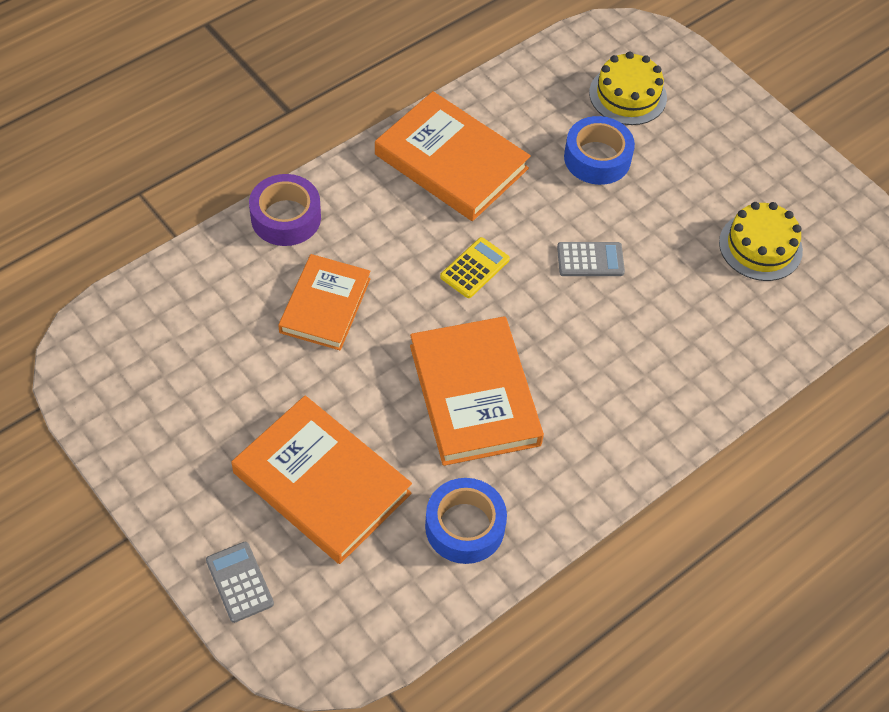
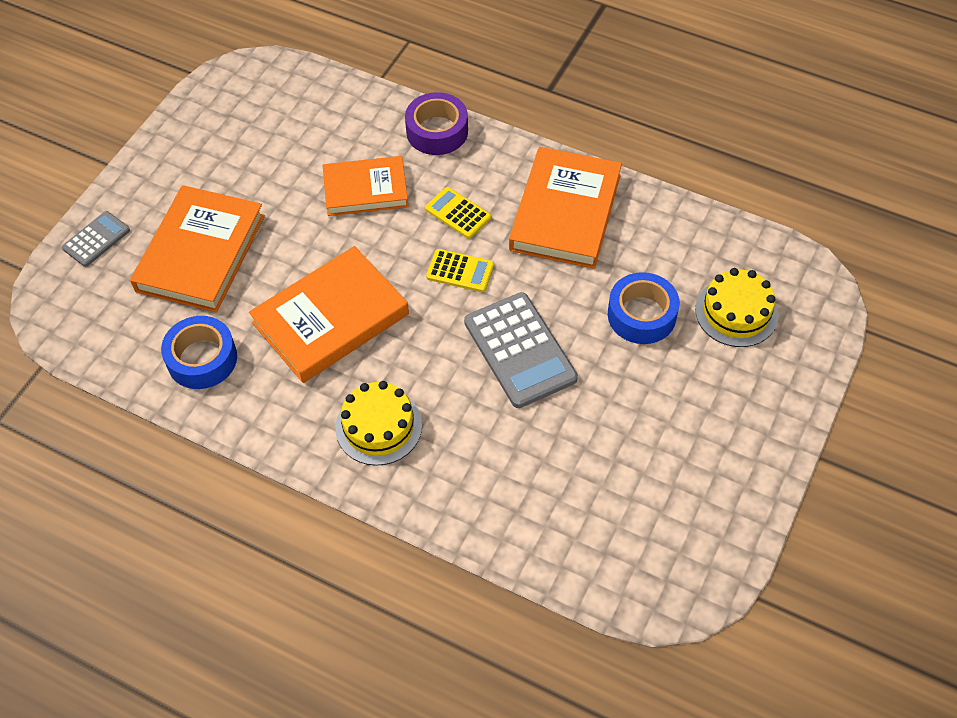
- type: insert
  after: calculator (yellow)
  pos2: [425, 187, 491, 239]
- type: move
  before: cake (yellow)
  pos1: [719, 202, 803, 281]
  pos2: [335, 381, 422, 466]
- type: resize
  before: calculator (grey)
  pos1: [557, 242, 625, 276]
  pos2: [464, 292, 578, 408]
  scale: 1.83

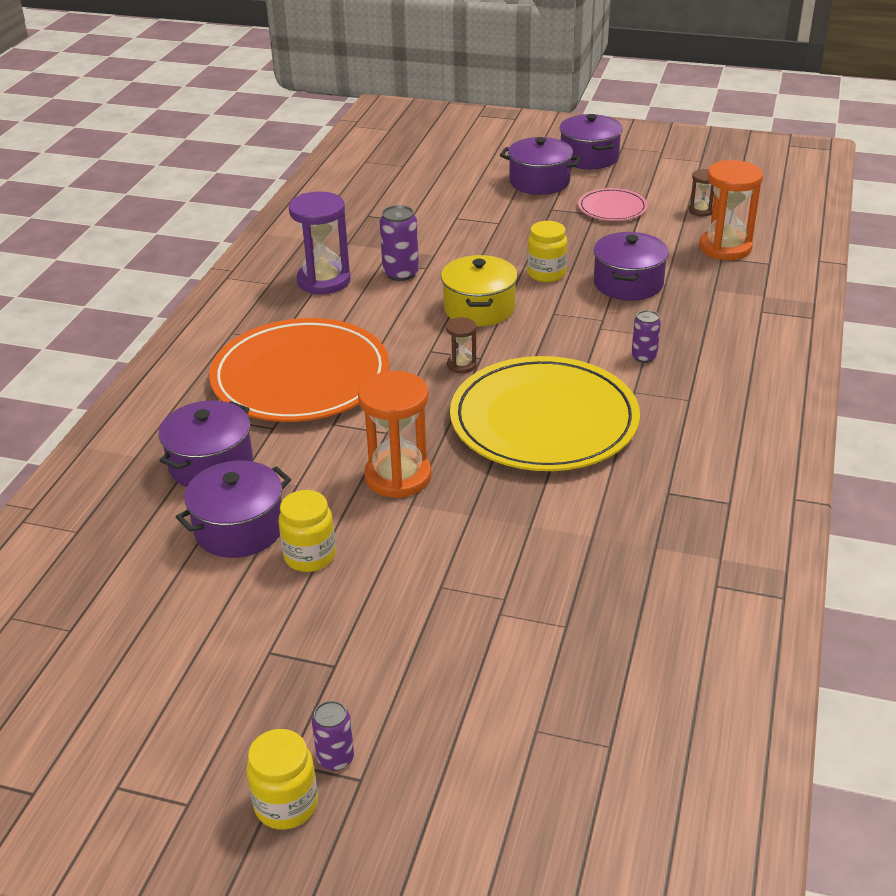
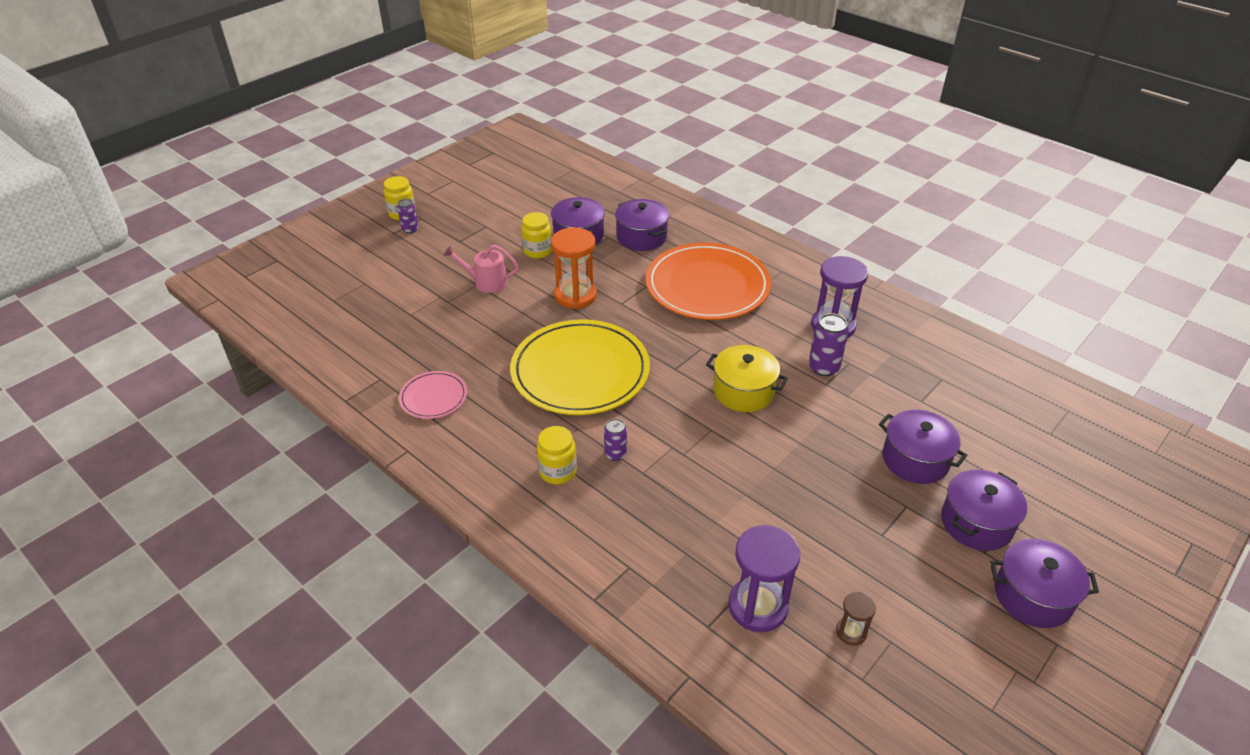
- type: delete
  before: hourglass (brown)
  pos1: [446, 317, 477, 373]
- type: insert
  after: watering can (pink)
  pos2: [444, 245, 519, 293]
- type: move
  before: jar (yellow)
  pos1: [527, 221, 567, 282]
  pos2: [537, 426, 577, 484]
- type: move
  before: plate (pink)
  pos1: [578, 188, 648, 221]
  pos2: [399, 371, 467, 419]
- type: move
  before: pot (purple)
  pos1: [593, 232, 669, 301]
  pos2: [879, 410, 967, 484]
- type: recolor
  before: hourglass (orange)
  after: hourglass (purple)
  pos1: [699, 160, 763, 260]
  pos2: [728, 525, 800, 632]

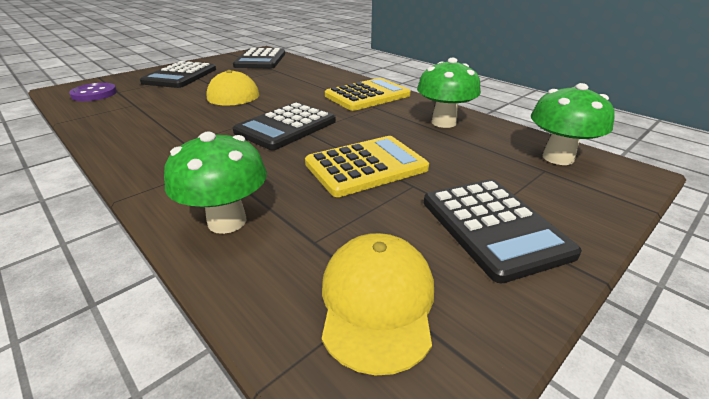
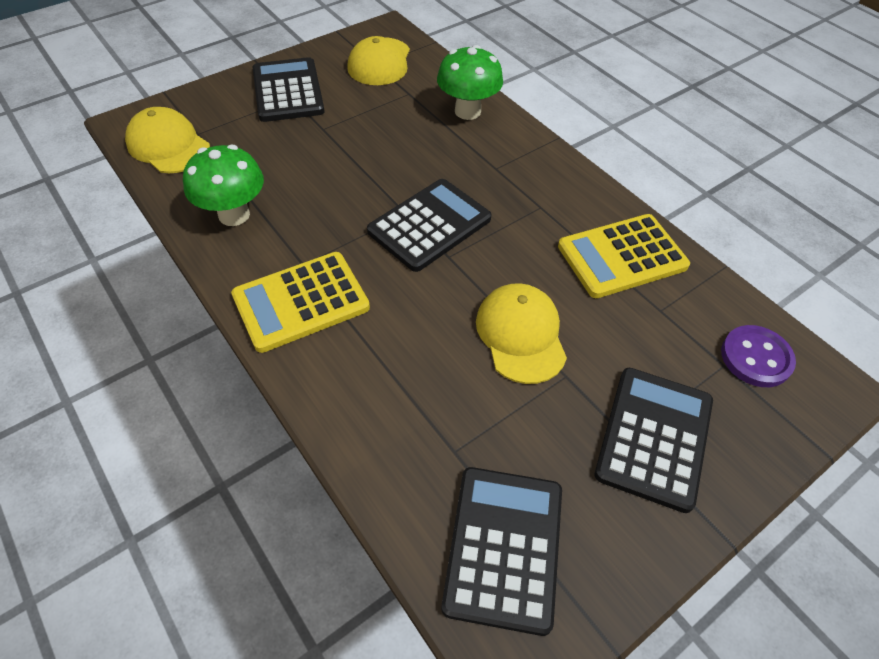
- type: move
  before: calculator (yellow)
  pos1: [305, 136, 429, 197]
  pos2: [558, 214, 690, 298]
- type: replace
  before: mushroom (green)
  after: cap (yellow)
  pos1: [531, 83, 615, 165]
  pos2: [125, 107, 210, 173]

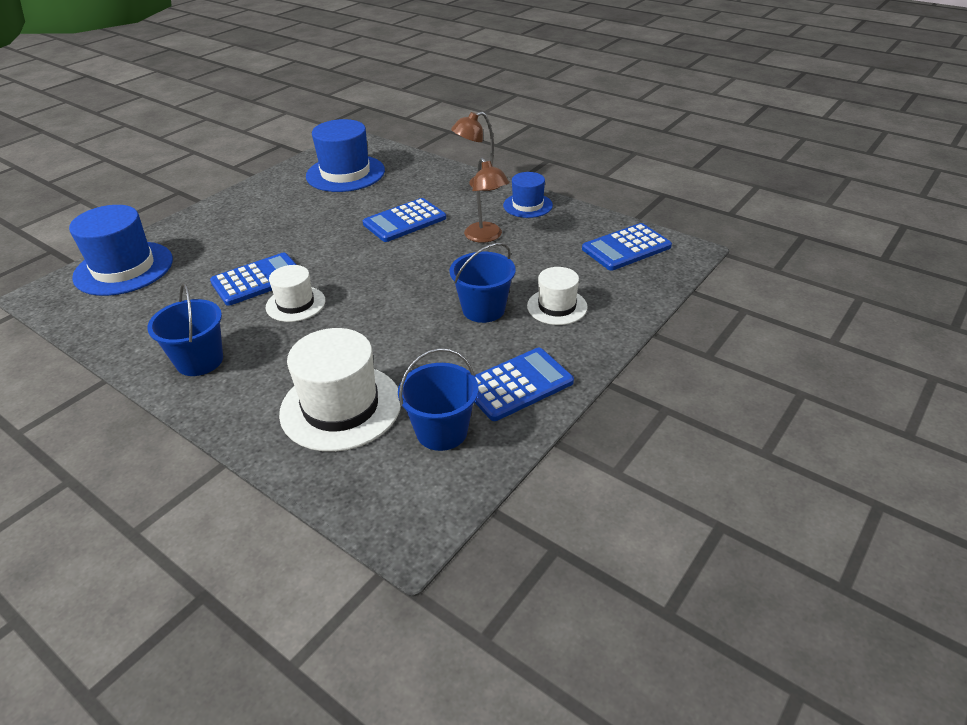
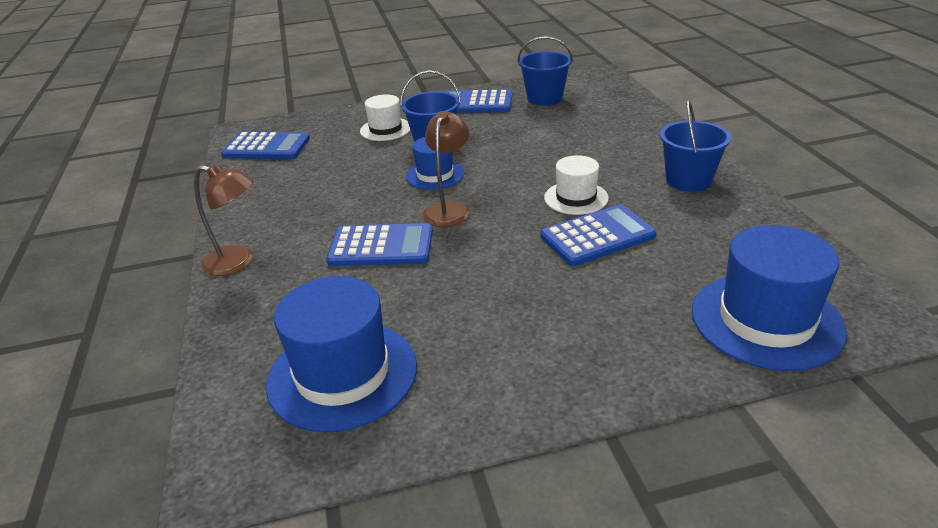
- type: delete
  before: hat (white)
  pos1: [279, 328, 401, 452]
- type: move
  before: lamp (brown)
  pos1: [464, 157, 510, 243]
  pos2: [423, 111, 470, 227]
- type: move
  before: hat (blue)
  pos1: [503, 172, 553, 218]
  pos2: [406, 137, 465, 190]
- type: rotate
  before: calculator (blue)
  pos1: [210, 253, 297, 306]
  pos2: [540, 204, 657, 266]
  turn: 150

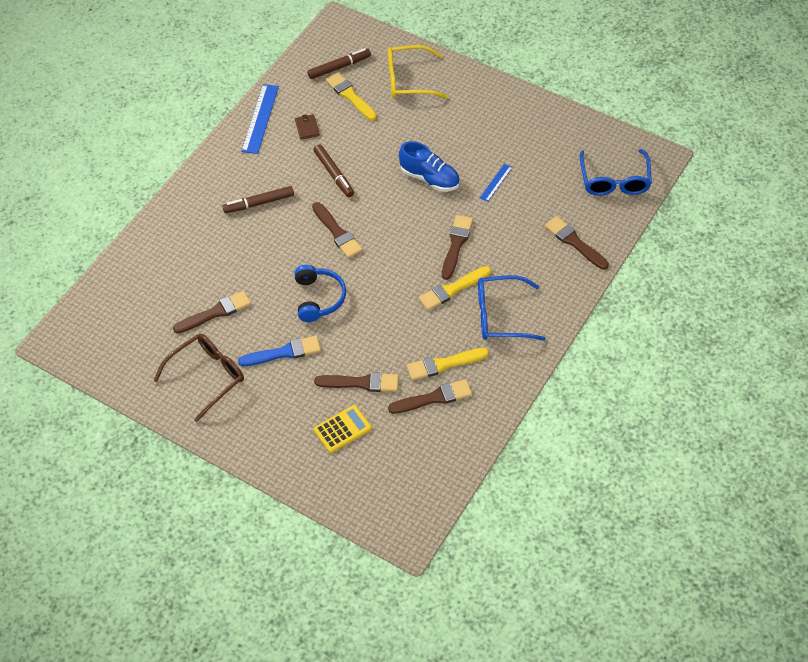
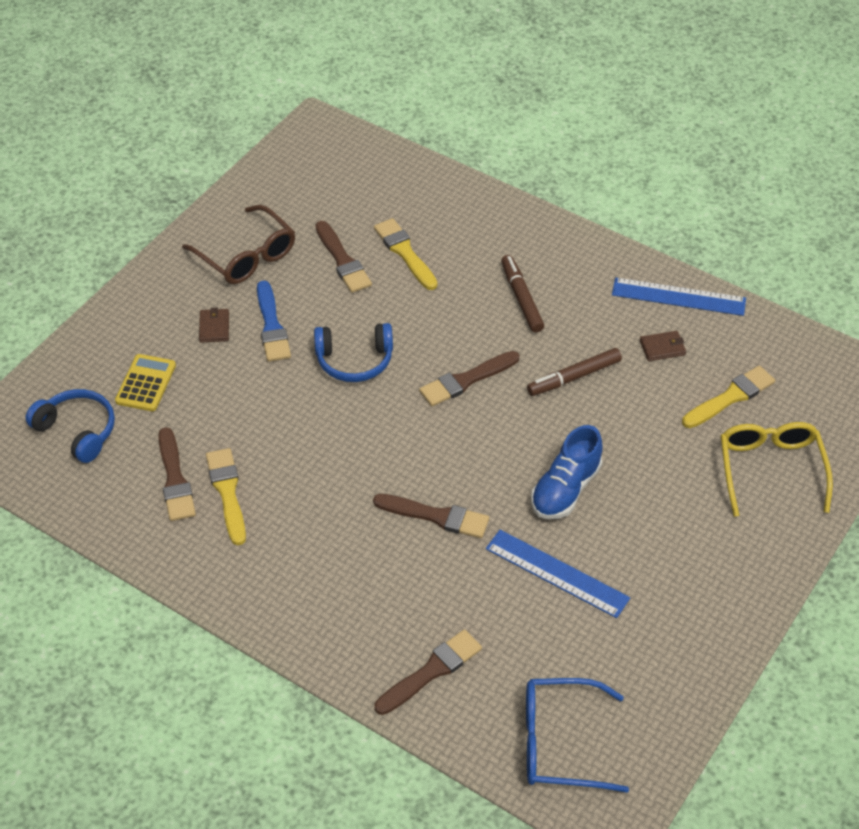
- type: delete
  before: marker (brown)
  pos1: [307, 48, 371, 79]
- type: delete
  before: brush (brown)
  pos1: [314, 372, 399, 392]
- type: delete
  before: glasses (blue)
  pos1: [478, 275, 546, 341]
- type: insert
  after: headphones (blue)
  pos2: [25, 389, 115, 463]
- type: insert
  after: wallet (brown)
  pos2: [199, 308, 229, 343]
- type: move
  before: brush (yellow)
  pos1: [418, 266, 491, 310]
  pos2: [374, 218, 438, 290]
- type: rotate
  before: calculator (yellow)
  pos1: [314, 405, 372, 453]
  pos2: [115, 354, 176, 411]
  turn: -135
- type: resize
  before: ruler (blue)
  pos1: [480, 164, 512, 202]
  pos2: [486, 530, 630, 618]
  scale: 1.86

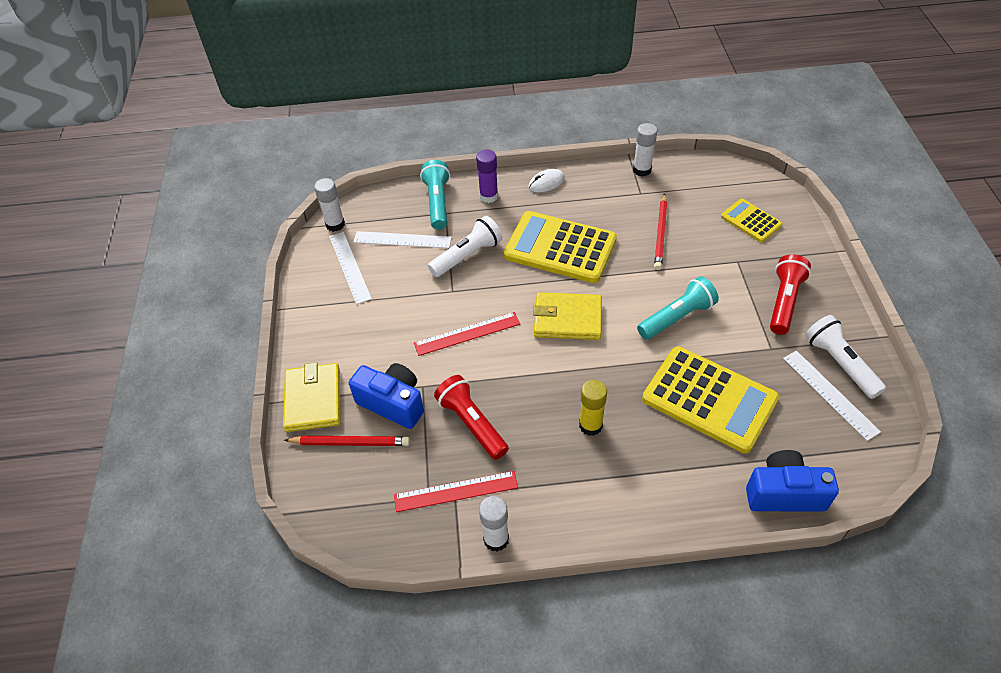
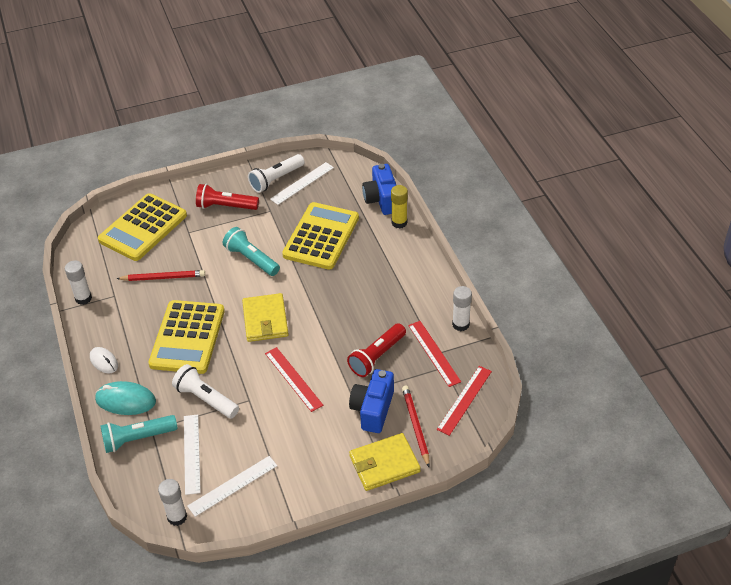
- type: insert
  after: ruler (red)
  pos2: [437, 366, 492, 436]
- type: move
  before: glue stick (yellow)
  pos1: [579, 380, 607, 436]
  pos2: [391, 185, 408, 229]
- type: replace
  before: glue stick (purple)
  after: mouse (turquoise)
  pos1: [476, 150, 498, 203]
  pos2: [95, 381, 156, 415]
- type: resize
  before: calculator (yellow)
  pos1: [721, 199, 783, 243]
  pos2: [98, 193, 187, 261]
  scale: 1.9

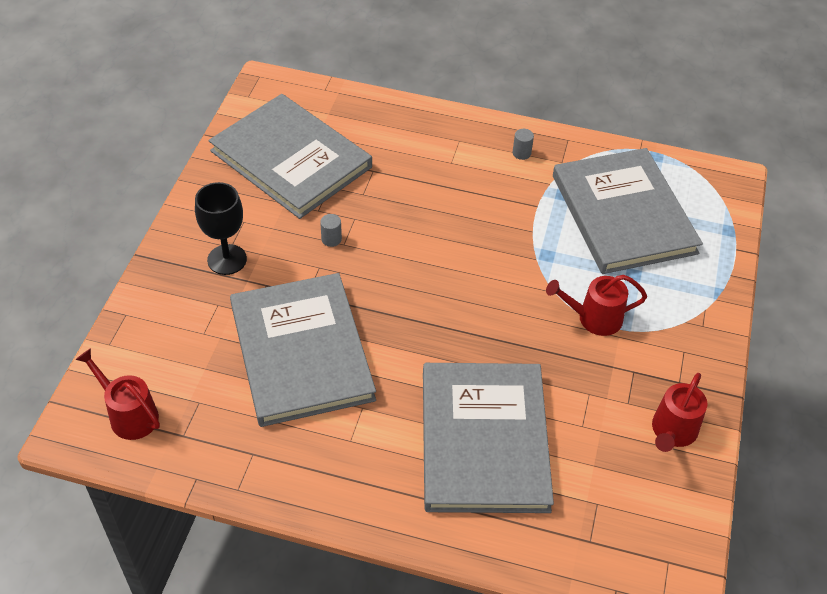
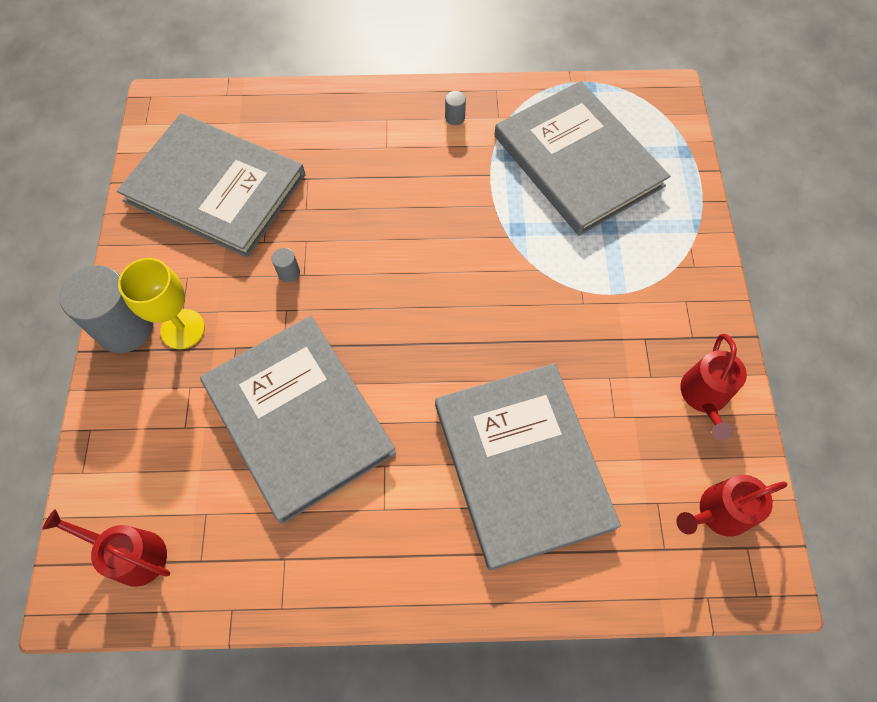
- type: insert
  after: cylinder (grey)
  pos2: [60, 265, 153, 353]
- type: move
  before: watering can (red)
  pos1: [546, 275, 647, 336]
  pos2: [676, 475, 787, 537]
- type: recolor
  before: goblet (black)
  after: goblet (yellow)
  pos1: [195, 182, 247, 275]
  pos2: [118, 258, 205, 349]

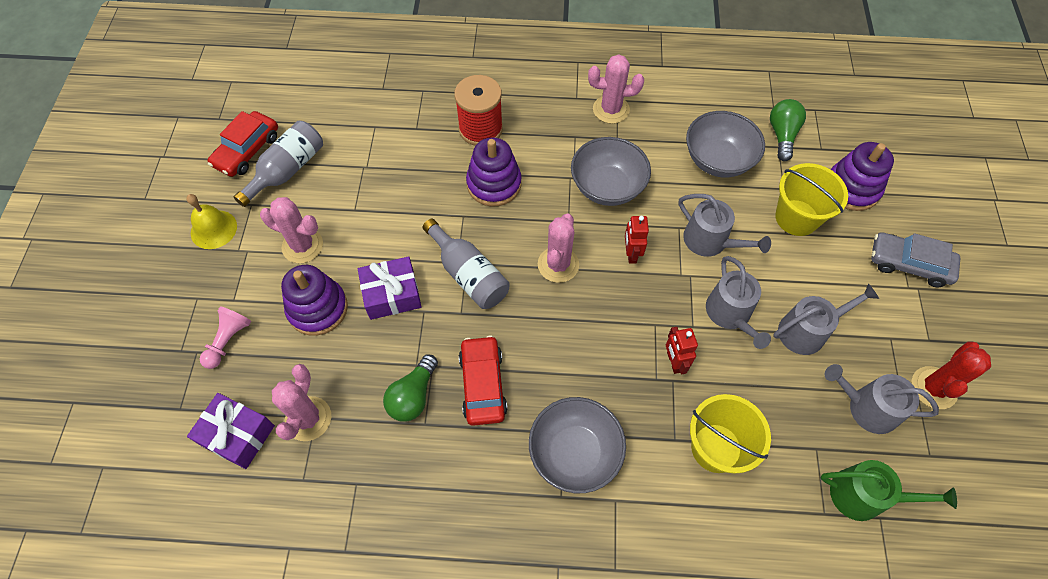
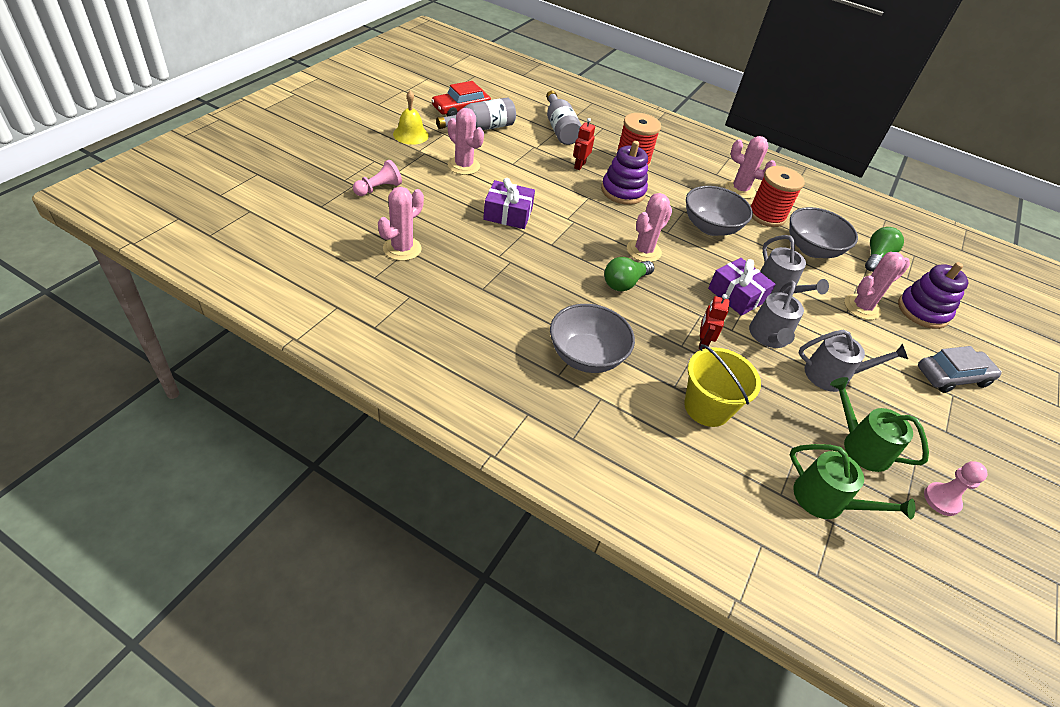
- type: delete
  before: stacking toy (purple)
  pos1: [281, 265, 348, 336]
- type: delete
  before: car (red)
  pos1: [459, 335, 508, 426]
- type: delete
  before: cactus (red)
  pos1: [912, 342, 991, 409]
- type: insert
  after: spool (red)
  pos2: [750, 166, 805, 227]
- type: insert
  after: pawn (pink)
  pos2: [924, 461, 987, 516]
- type: move
  before: gift (purple)
  pos1: [187, 393, 275, 469]
  pos2: [708, 258, 775, 316]
- type: move
  before: light bulb (green)
  pos1: [383, 354, 438, 422]
  pos2: [604, 257, 654, 292]
- type: move
  before: bottle (grey)
  pos1: [423, 219, 509, 309]
  pos2: [546, 90, 582, 145]
- type: move
  before: robot (red)
  pos1: [625, 216, 649, 264]
  pos2: [573, 118, 595, 170]
- type: replace
  before: bucket (yellow)
  after: cactus (pink)
  pos1: [775, 163, 848, 236]
  pos2: [844, 252, 910, 320]
- type: recolor
  before: watering can (grey)
  after: watering can (green)
  pos1: [825, 364, 939, 434]
  pos2: [830, 377, 929, 472]
- type: rotate
  before: car (grey)
  pos1: [871, 232, 960, 287]
  pos2: [918, 346, 1002, 393]
  turn: 120

